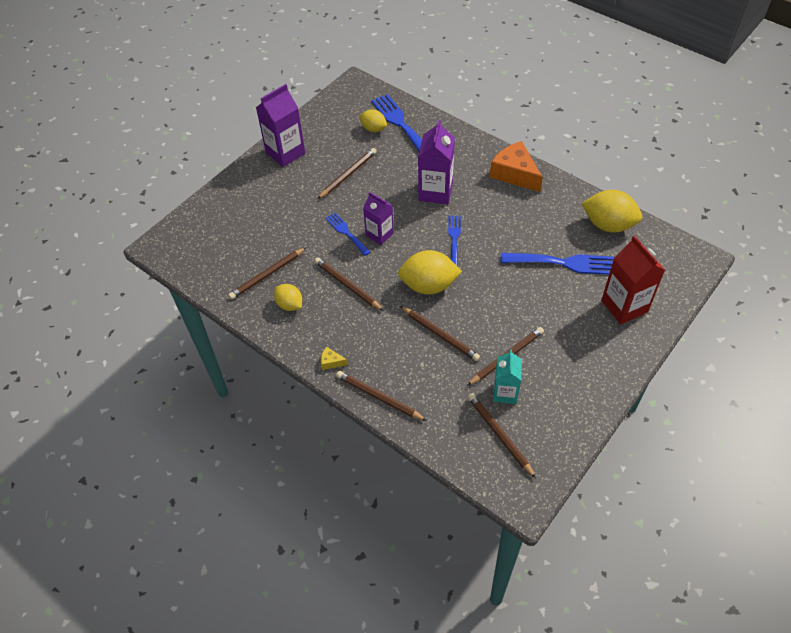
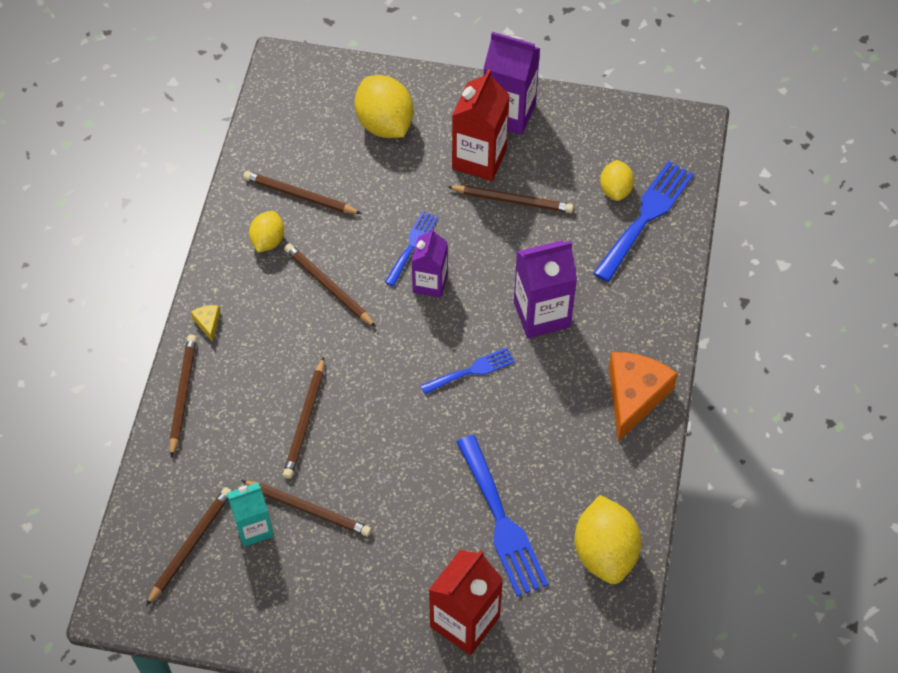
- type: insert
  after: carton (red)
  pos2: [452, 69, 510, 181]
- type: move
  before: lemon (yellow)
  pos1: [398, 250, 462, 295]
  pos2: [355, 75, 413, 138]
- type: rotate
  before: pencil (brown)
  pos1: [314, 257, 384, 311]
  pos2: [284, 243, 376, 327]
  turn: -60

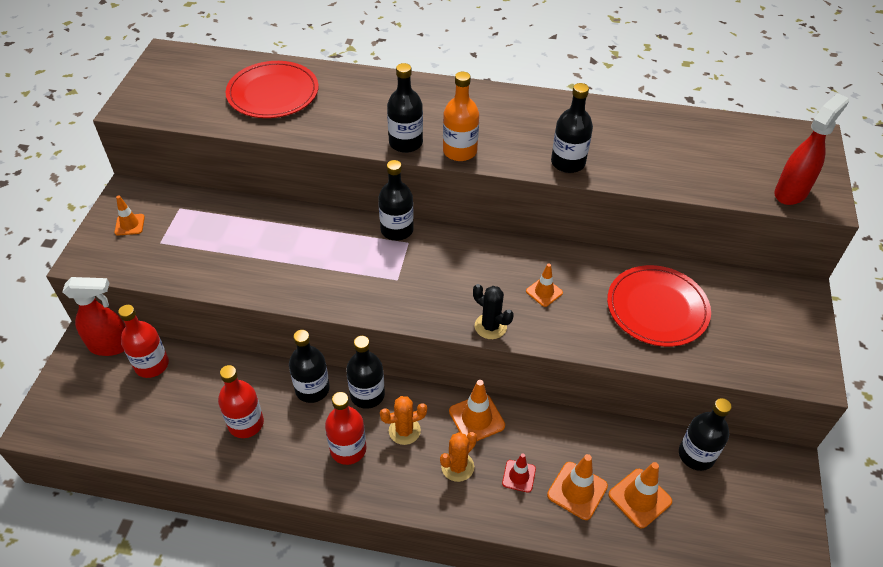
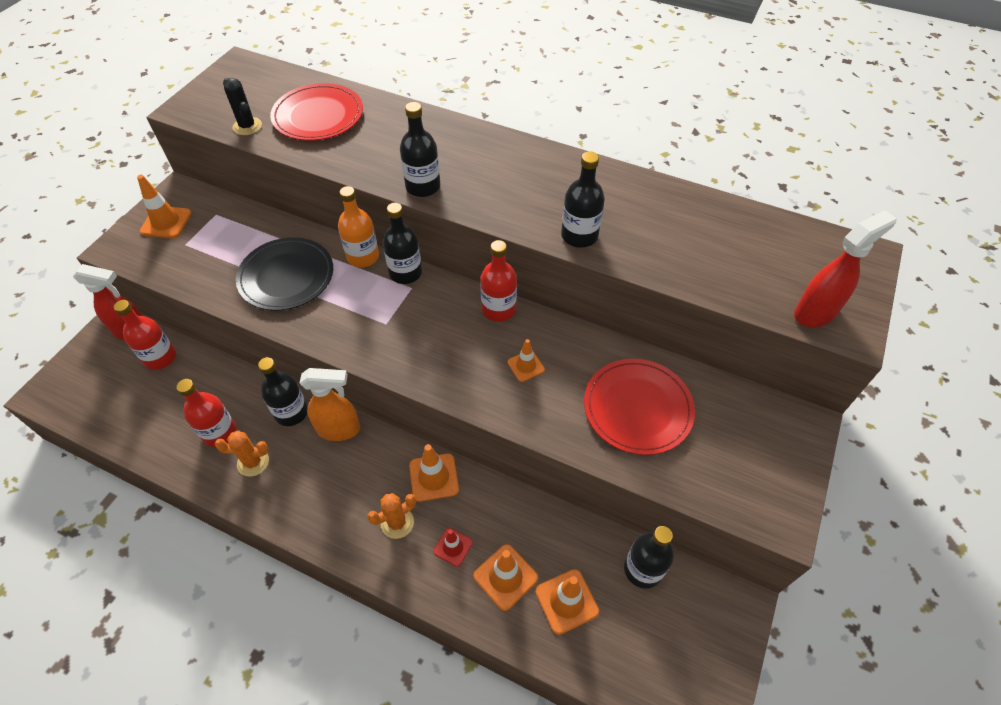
- type: insert
  after: plate (black)
  pos2: [236, 237, 333, 311]
- type: move
  before: bottle (red)
  pos1: [325, 392, 366, 465]
  pos2: [480, 240, 517, 322]
- type: move
  before: cactus (orange)
  pos1: [380, 396, 427, 445]
  pos2: [215, 430, 269, 477]
- type: move
  before: bottle (orange)
  pos1: [443, 72, 479, 161]
  pos2: [338, 186, 379, 268]
- type: move
  before: cactus (black)
  pos1: [473, 284, 513, 339]
  pos2: [223, 78, 262, 135]
- type: replace
  before: bottle (black)
  after: spray bottle (orange)
  pos1: [346, 336, 385, 409]
  pos2: [300, 368, 360, 441]
- type: resize
  before: traffic cone (orange)
  pos1: [115, 195, 145, 236]
  pos2: [137, 175, 191, 239]
  scale: 1.58

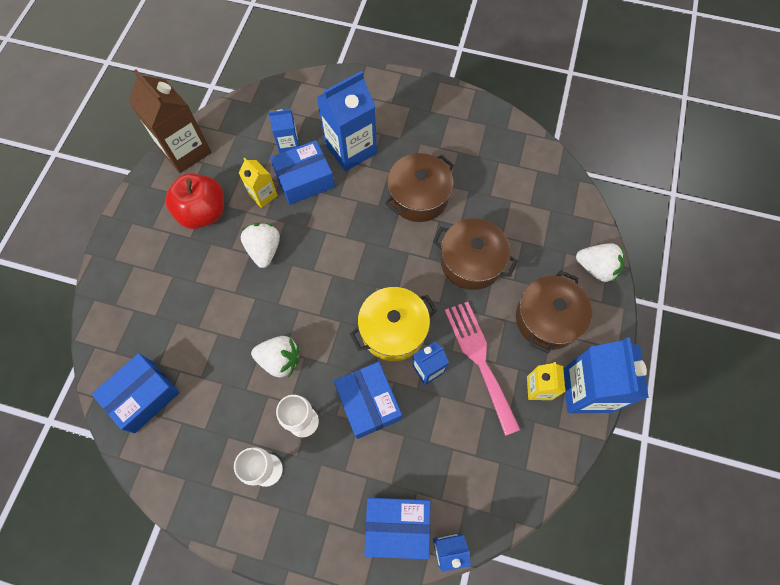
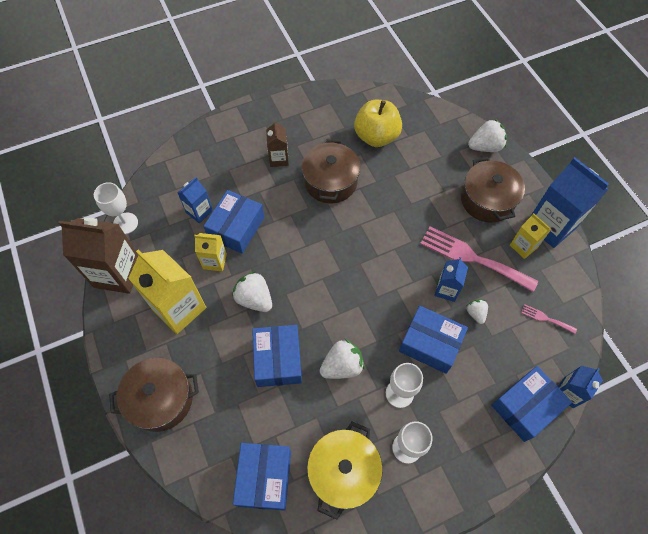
- type: delete
  before: carton (blue)
  pos1: [317, 71, 377, 171]
- type: insert
  after: goblet (white)
  pos2: [94, 182, 138, 234]
- type: insert
  after: box (blue)
  pos2: [252, 325, 302, 387]
- type: insert
  after: carton (brown)
  pos2: [266, 120, 289, 167]
- type: insert
  after: apple (yellow)
  pos2: [354, 100, 402, 147]
- type: insert
  after: strawberry (white)
  pos2: [467, 300, 488, 324]
- type: insert
  after: fork (pink)
  pos2: [521, 304, 577, 334]
- type: move
  before: pot (yellow)
  pos1: [350, 287, 437, 361]
  pos2: [307, 422, 383, 520]
- type: move
  before: pot (brown)
  pos1: [433, 218, 518, 290]
  pos2: [109, 358, 199, 432]
- type: replace
  before: apple (red)
  after: carton (yellow)
  pos1: [165, 173, 224, 229]
  pos2: [128, 250, 206, 334]

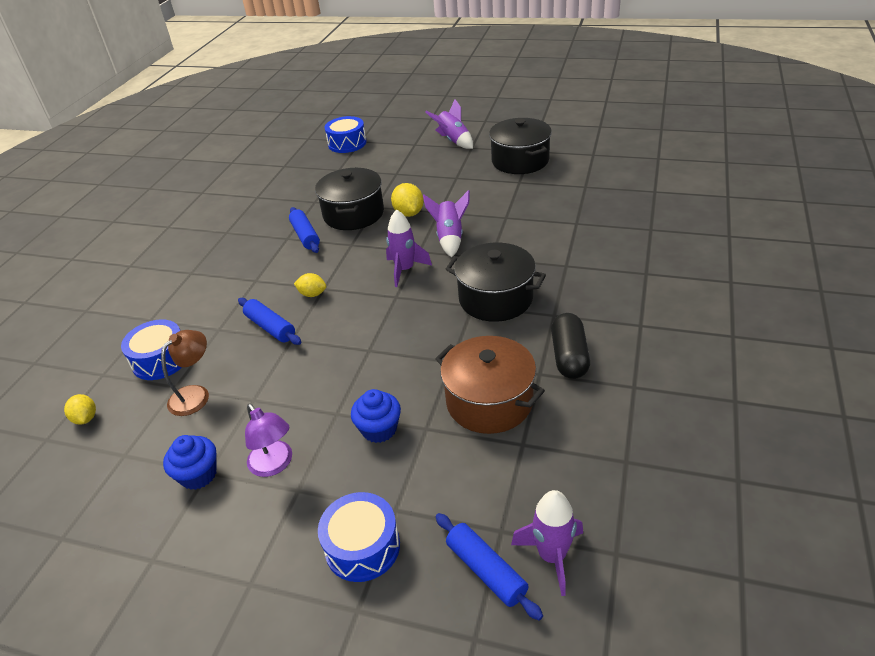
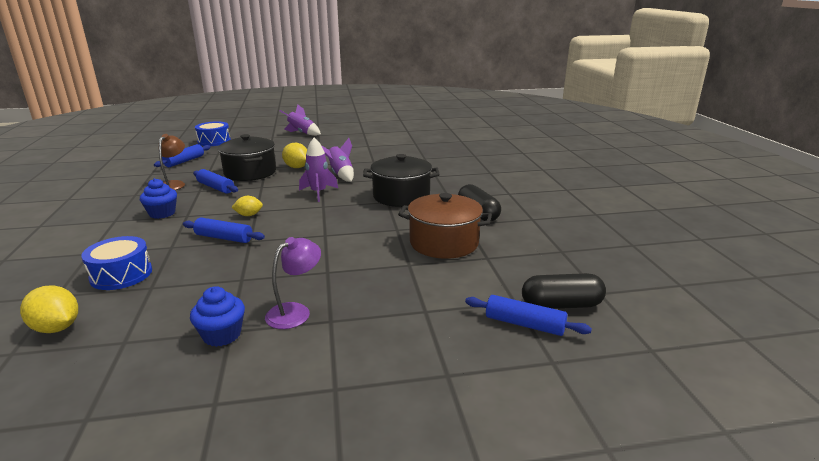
- type: delete
  before: drum (blue)
  pos1: [318, 492, 400, 582]
- type: delete
  before: pot (black)
  pos1: [489, 118, 552, 174]
- type: insert
  after: rolling pin (blue)
  pos2: [154, 144, 211, 167]
- type: move
  before: lamp (brown)
  pos1: [161, 330, 209, 416]
  pos2: [158, 134, 185, 190]
- type: move
  before: cupcake (blue)
  pos1: [351, 389, 401, 443]
  pos2: [140, 178, 177, 219]
- type: replace
  before: rocket (purple)
  after: capsule (black)
  pos1: [511, 490, 583, 596]
  pos2: [522, 273, 606, 309]
- type: rotate
  before: lamp (purple)
  pos1: [245, 403, 292, 477]
  pos2: [265, 237, 321, 329]
  turn: -75
- type: resize
  before: lemon (yellow)
  pos1: [64, 394, 96, 425]
  pos2: [20, 285, 78, 333]
  scale: 1.52

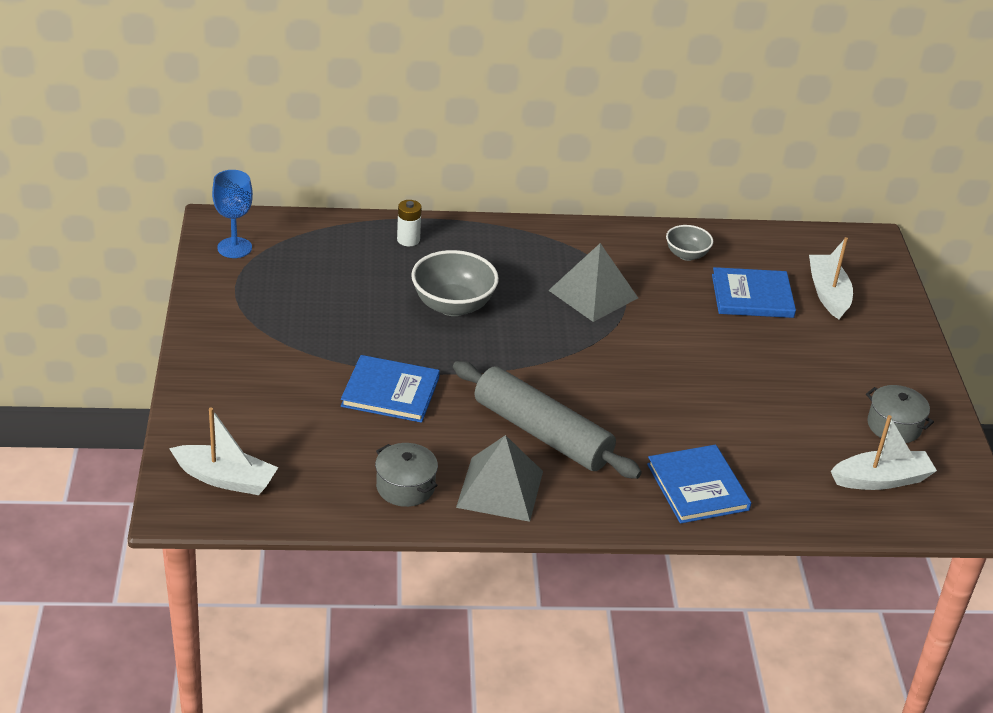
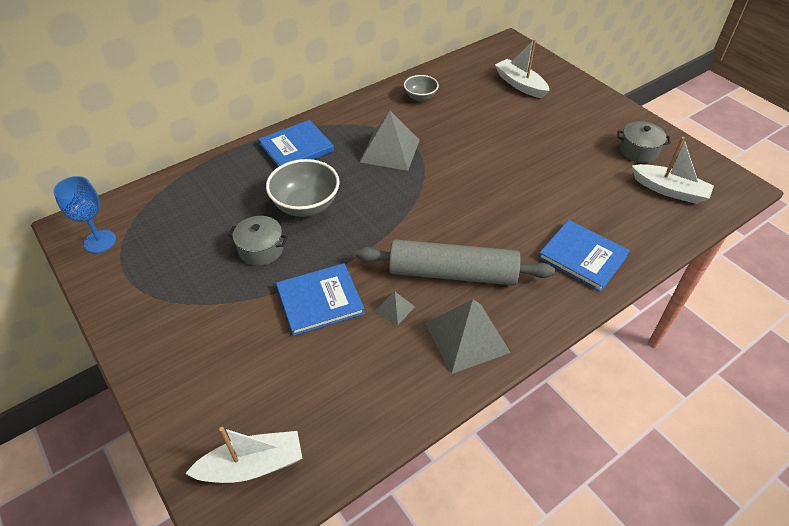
- type: delete
  before: battery (white)
  pos1: [397, 200, 422, 246]
- type: insert
  after: pyramid (grey)
  pos2: [375, 292, 415, 325]
- type: move
  before: pot (grey)
  pos1: [375, 443, 438, 507]
  pos2: [228, 216, 288, 266]
- type: move
  before: book (blue)
  pos1: [712, 267, 796, 318]
  pos2: [258, 120, 334, 167]
- type: rotate
  before: boat (white)
  pos1: [831, 415, 937, 490]
  pos2: [632, 137, 714, 204]
  turn: 75

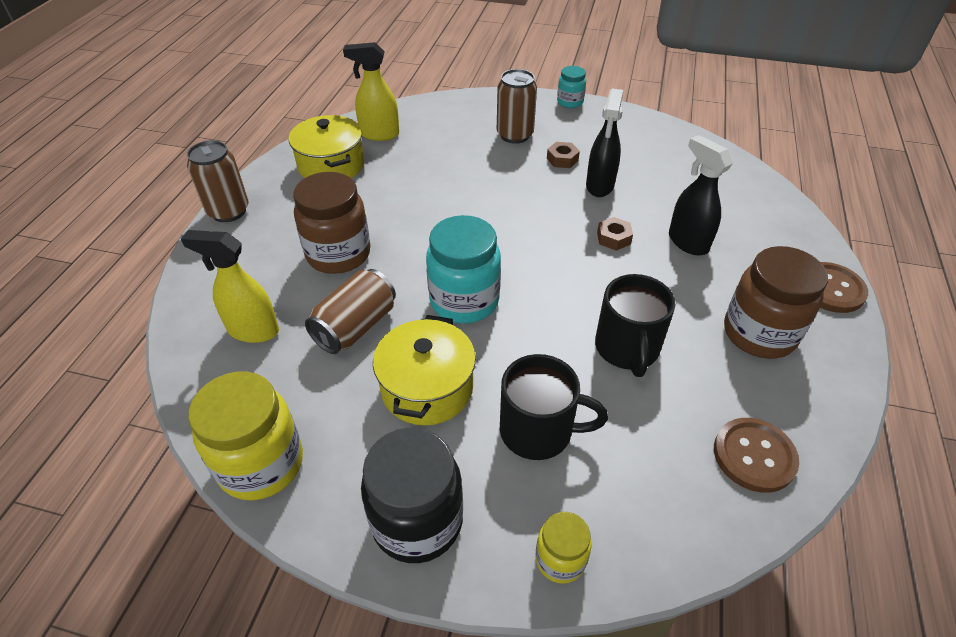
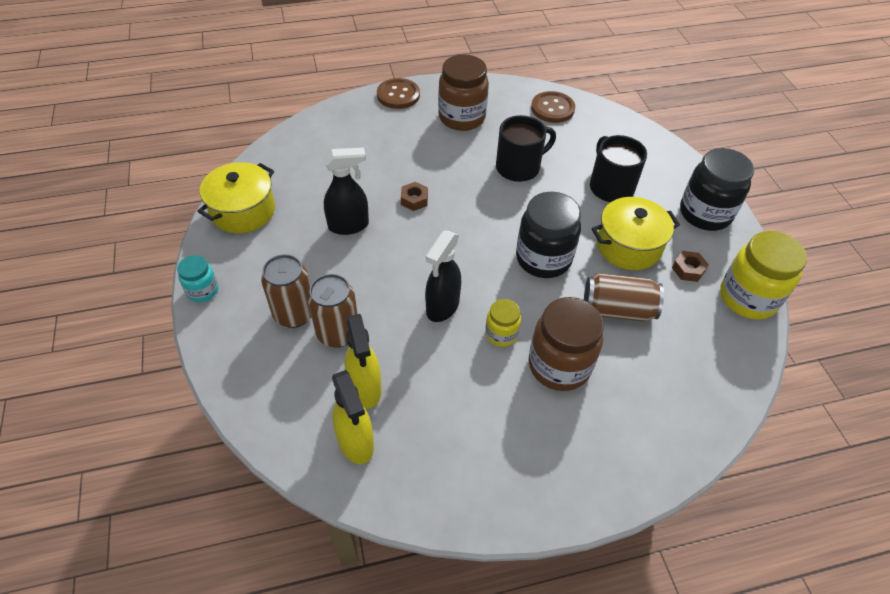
- type: move
  before: spray bottle (yellow)
  pos1: [181, 230, 279, 343]
  pos2: [345, 314, 382, 409]
- type: move
  before: can (brown)
  pos1: [187, 140, 249, 222]
  pos2: [308, 274, 358, 348]
- type: move
  before: pot (yellow)
  pos1: [289, 115, 364, 178]
  pos2: [197, 162, 275, 233]
- type: move
  before: jar (yellow)
  pos1: [536, 512, 592, 584]
  pos2: [485, 299, 521, 347]
- type: move
  before: nut (brown)
  pos1: [547, 142, 580, 168]
  pos2: [672, 251, 709, 282]
- type: move
  before: spray bottle (black)
  pos1: [669, 135, 733, 255]
  pos2: [425, 230, 461, 322]
- type: recolor
  before: jar (turquoise)
  after: jar (black)
  pos1: [426, 215, 501, 324]
  pos2: [516, 192, 581, 278]

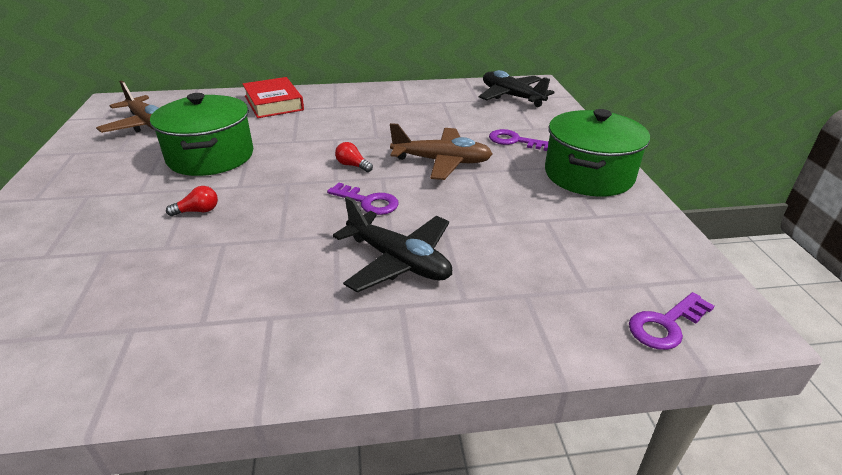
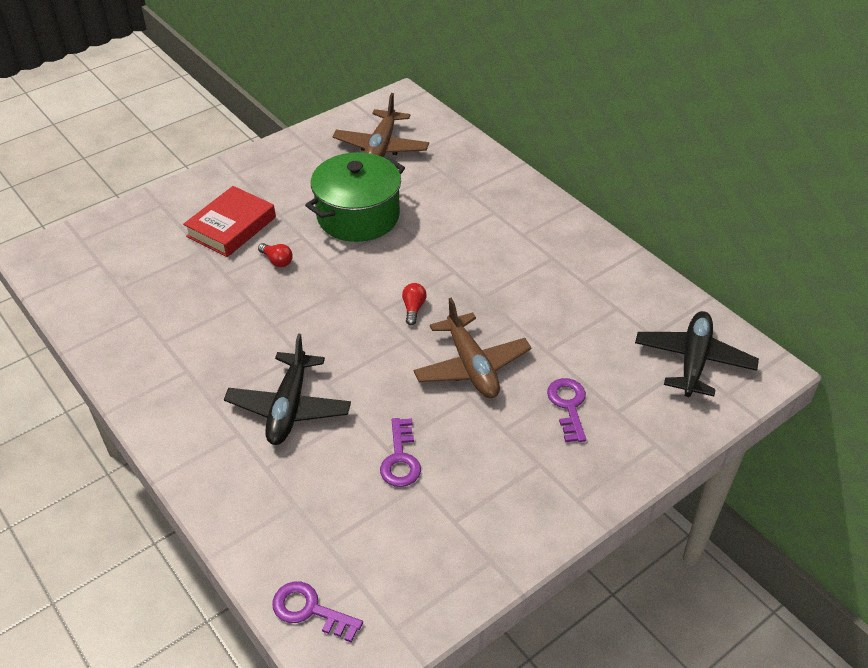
- type: delete
  before: pot (green)
  pos1: [545, 109, 650, 197]
- type: move
  before: book (red)
  pos1: [243, 77, 304, 118]
  pos2: [183, 186, 276, 257]
- type: move
  before: key (purple)
  pos1: [327, 183, 399, 215]
  pos2: [380, 418, 421, 487]

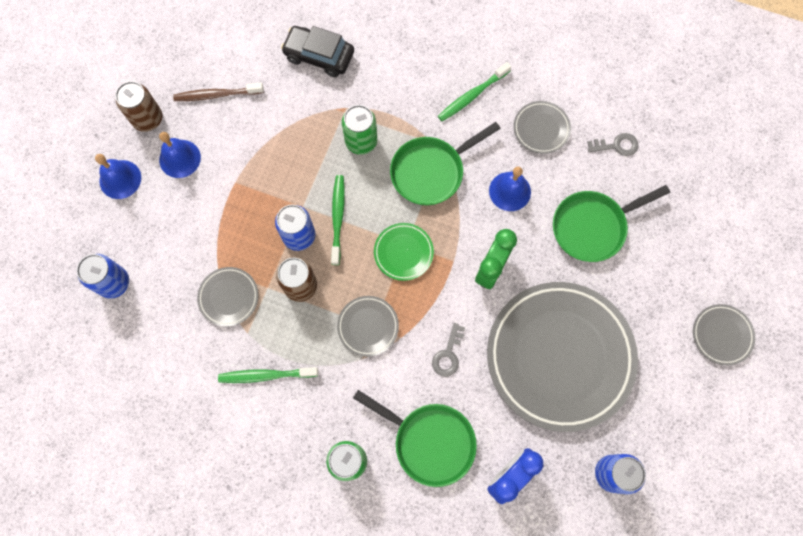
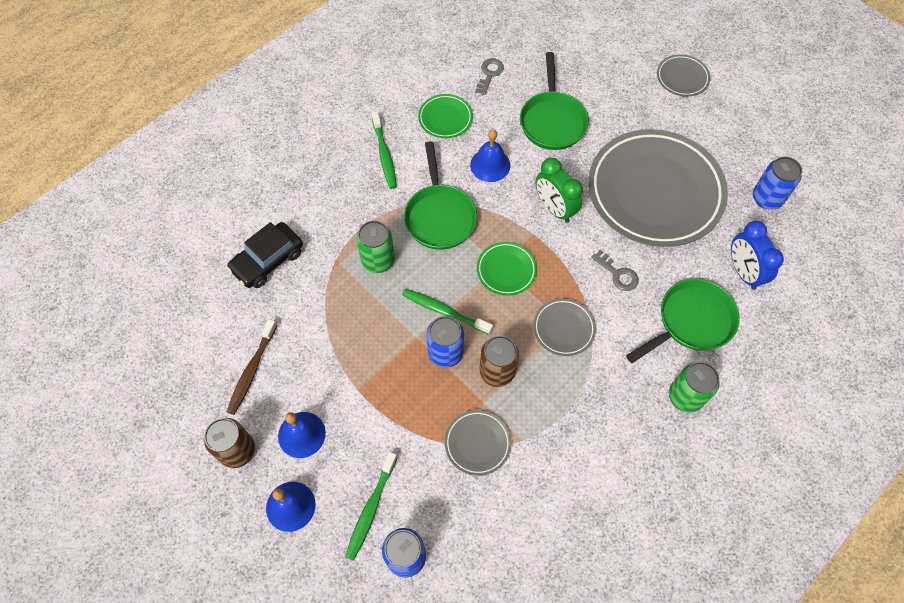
- type: move
  before: toothbrush (green)
  pos1: [218, 367, 318, 383]
  pos2: [345, 452, 398, 561]
- type: recolor
  before: plate (grey)
  after: plate (green)
  pos1: [513, 101, 571, 154]
  pos2: [418, 94, 473, 138]

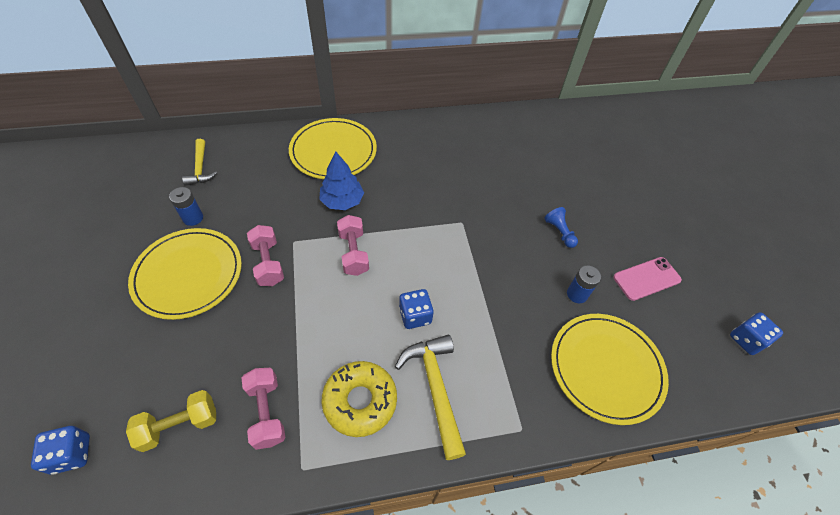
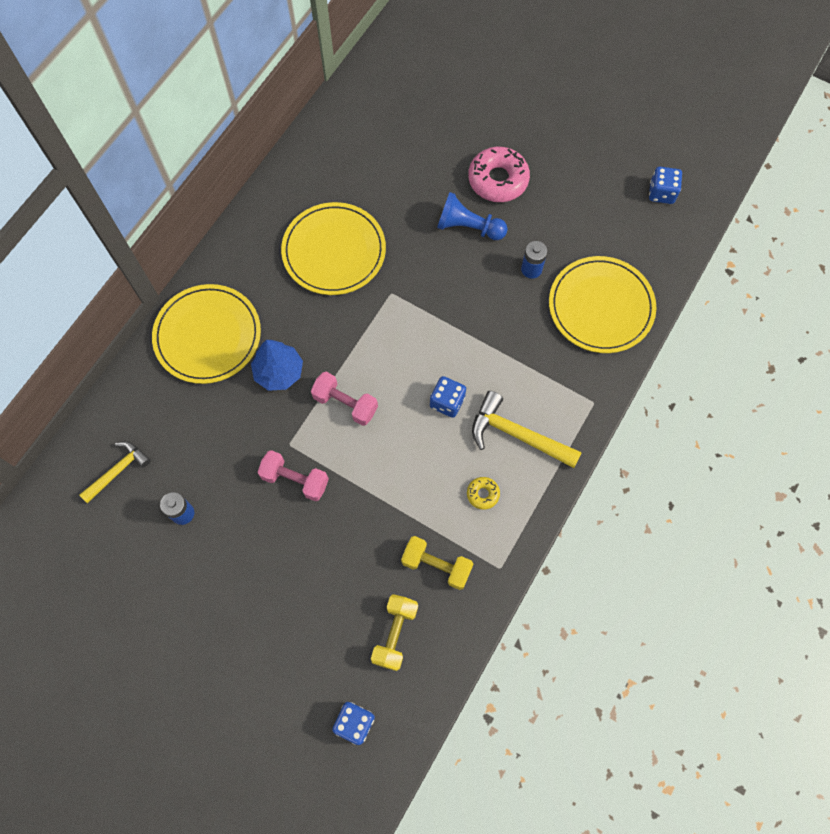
- type: delete
  before: phone (pink)
  pos1: [613, 257, 682, 301]
- type: insert
  after: donut (pink)
  pos2: [468, 147, 530, 202]
- type: move
  before: plate (yellow)
  pos1: [128, 228, 242, 320]
  pos2: [281, 202, 386, 295]
- type: recolor
  before: dumbbell (pink)
  after: dumbbell (yellow)
  pos1: [242, 368, 286, 450]
  pos2: [401, 536, 473, 590]
- type: rotate
  before: hammer (yellow)
  pos1: [182, 139, 217, 186]
  pos2: [79, 441, 151, 503]
  turn: -75
- type: resize
  before: donut (yellow)
  pos1: [321, 361, 397, 437]
  pos2: [467, 477, 500, 510]
  scale: 0.48
- type: resize
  before: pawn (blue)
  pos1: [544, 207, 578, 248]
  pos2: [437, 192, 507, 240]
  scale: 1.55

